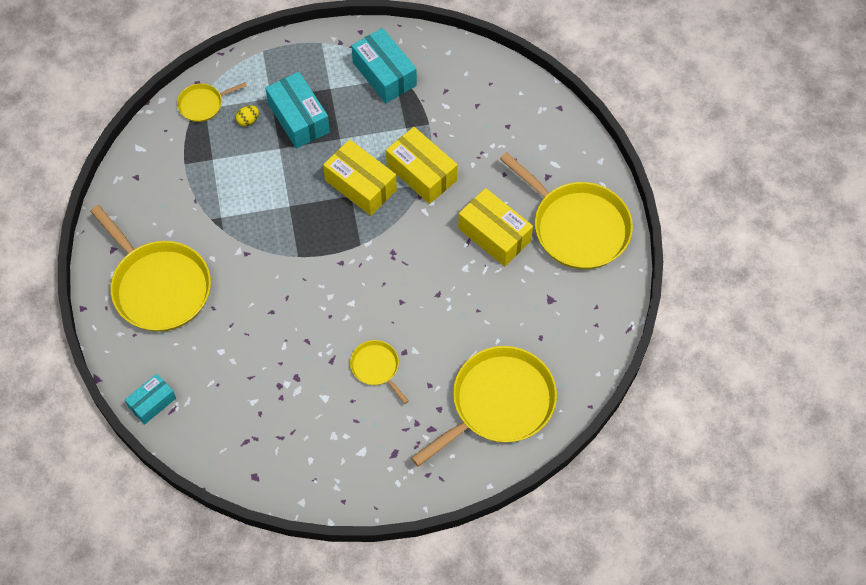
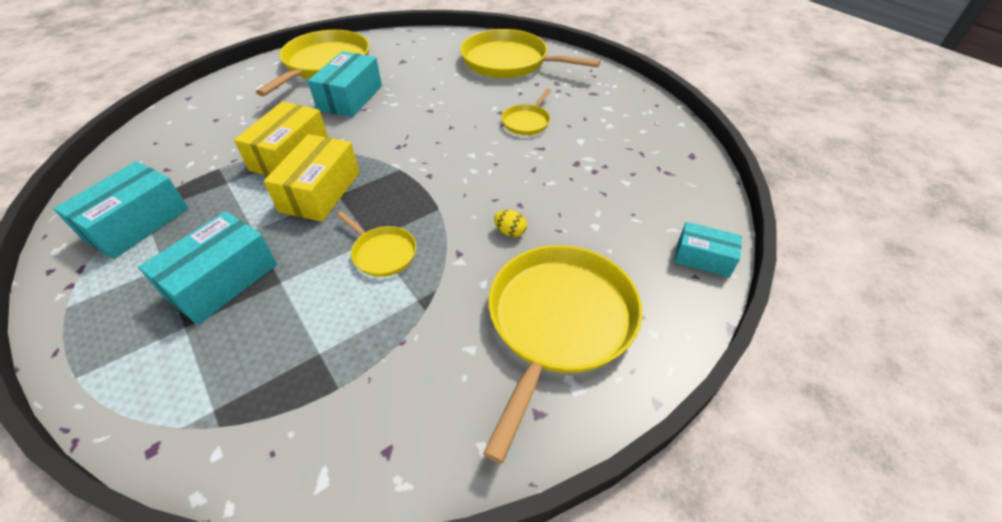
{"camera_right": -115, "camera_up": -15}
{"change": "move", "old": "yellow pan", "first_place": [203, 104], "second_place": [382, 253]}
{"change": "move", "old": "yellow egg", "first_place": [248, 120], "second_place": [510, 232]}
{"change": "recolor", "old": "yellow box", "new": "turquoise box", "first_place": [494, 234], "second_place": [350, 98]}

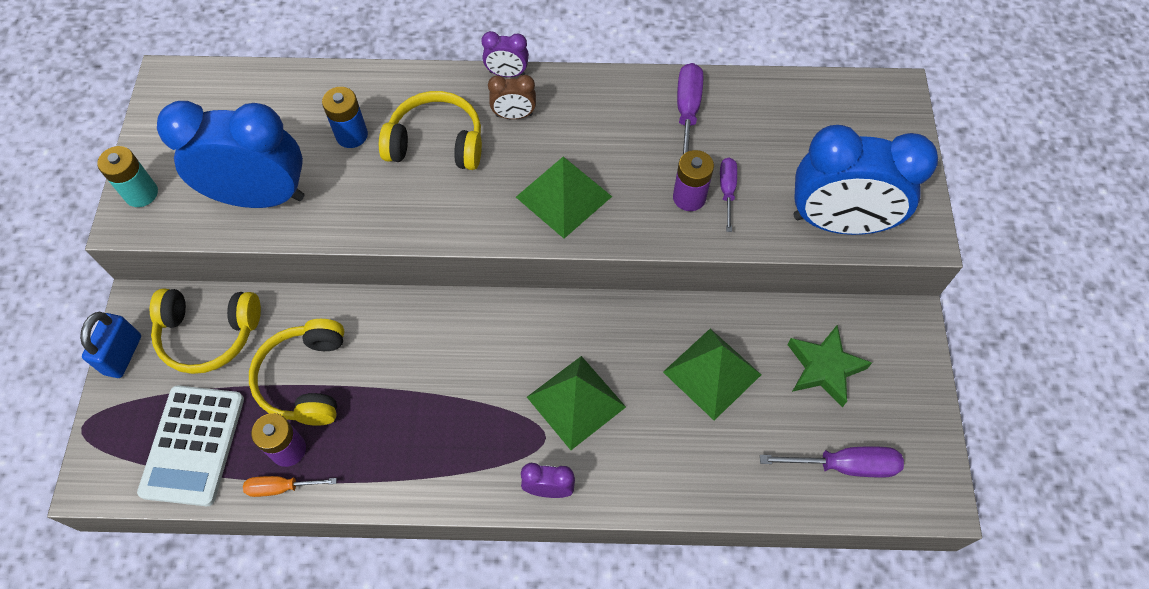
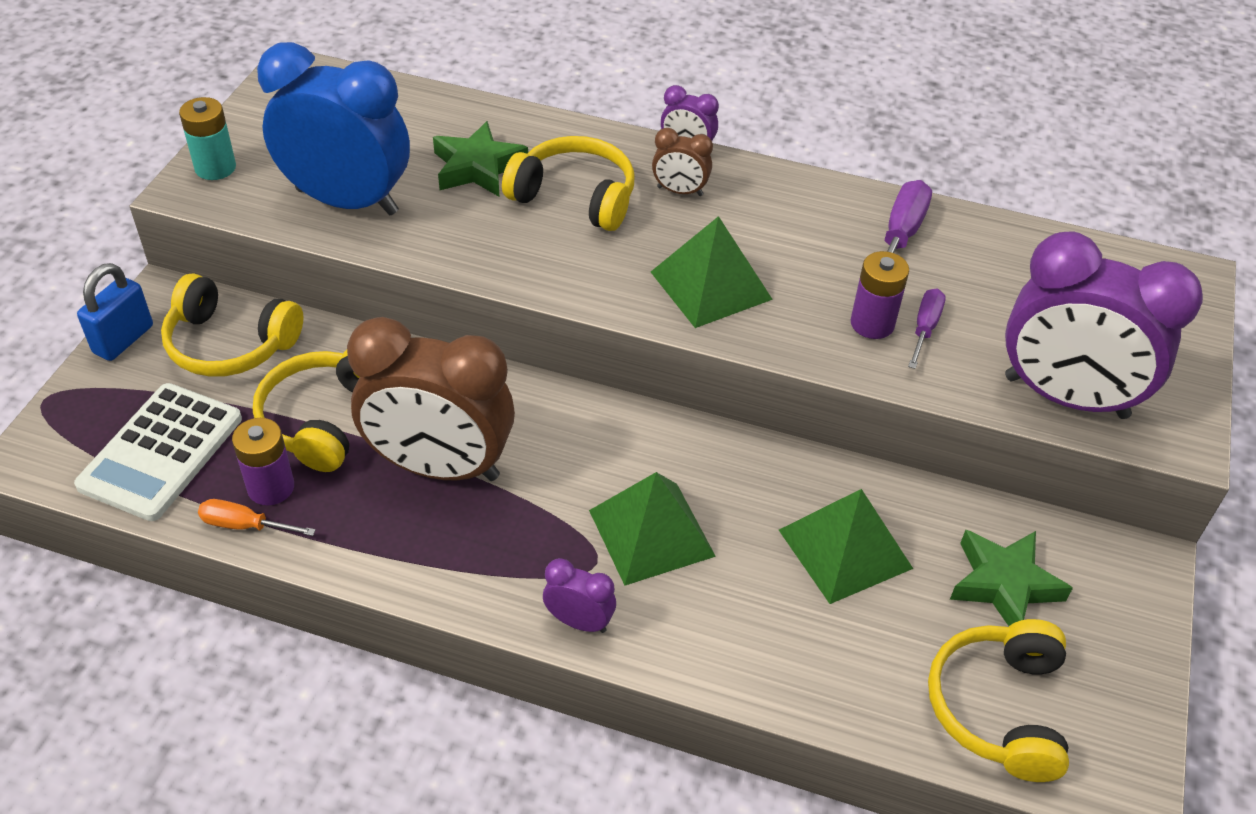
{"camera_right": 15, "camera_up": -15}
{"change": "replace", "old": "blue battery", "new": "green star", "first_place": [352, 135], "second_place": [478, 167]}
{"change": "replace", "old": "purple screwdriver", "new": "yellow headphones", "first_place": [844, 465], "second_place": [998, 708]}
{"change": "recolor", "old": "blue clock", "new": "purple clock", "first_place": [838, 222], "second_place": [1065, 397]}
{"change": "insert", "new": "brown clock", "second_place": [439, 467]}

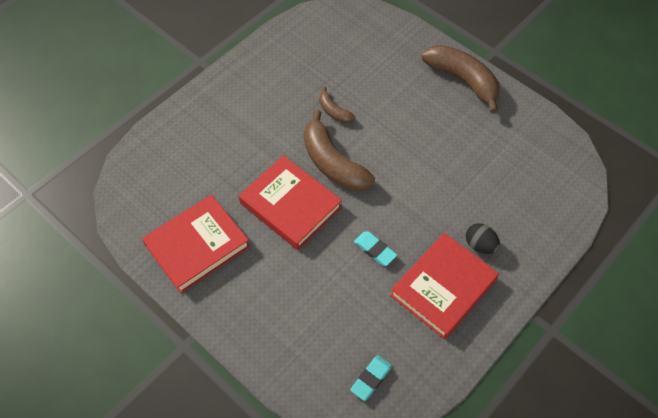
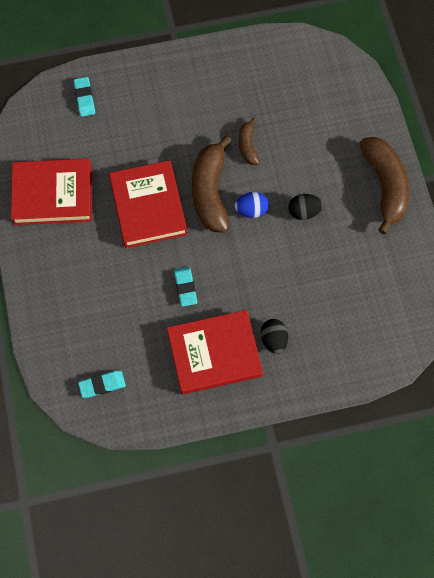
{"camera_right": 35, "camera_up": 10}
{"change": "insert", "new": "turquoise eraser", "second_place": [84, 98]}
{"change": "insert", "new": "blue egg", "second_place": [251, 210]}
{"change": "insert", "new": "black egg", "second_place": [304, 212]}

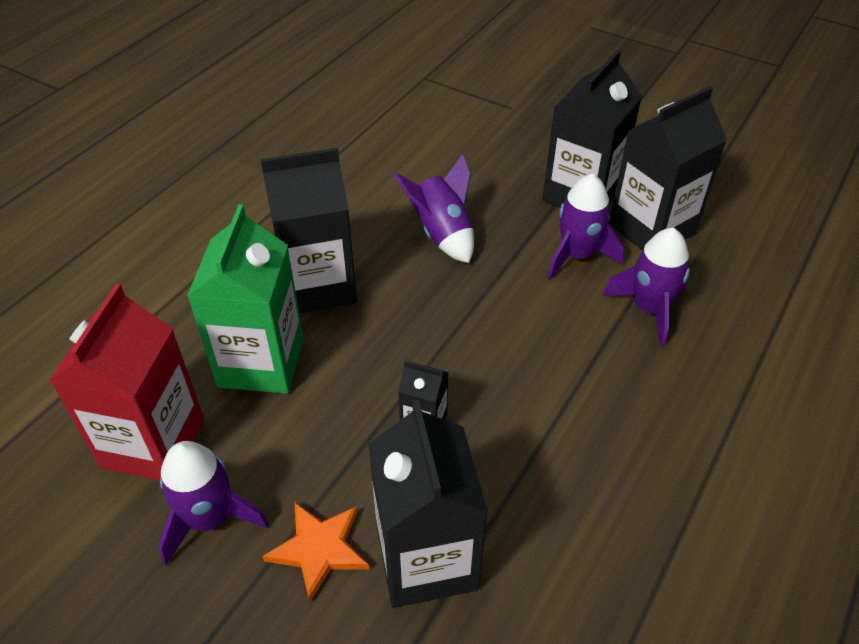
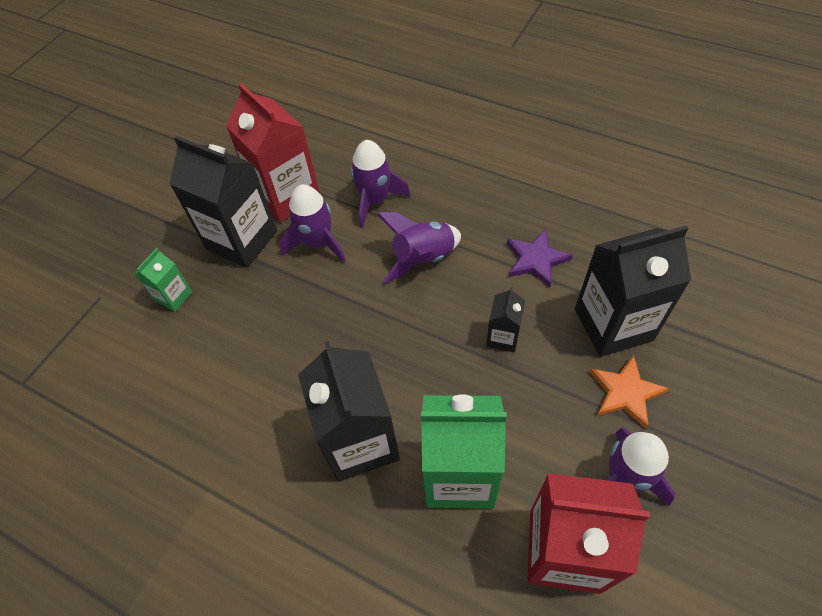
{"camera_right": -90, "camera_up": 10}
{"change": "move", "old": "purple rocket", "first_place": [442, 234], "second_place": [423, 258]}
{"change": "recolor", "old": "black carton", "new": "red carton", "first_place": [651, 229], "second_place": [287, 196]}
{"change": "insert", "new": "green carton", "second_place": [174, 296]}
{"change": "insert", "new": "purple star", "second_place": [536, 259]}

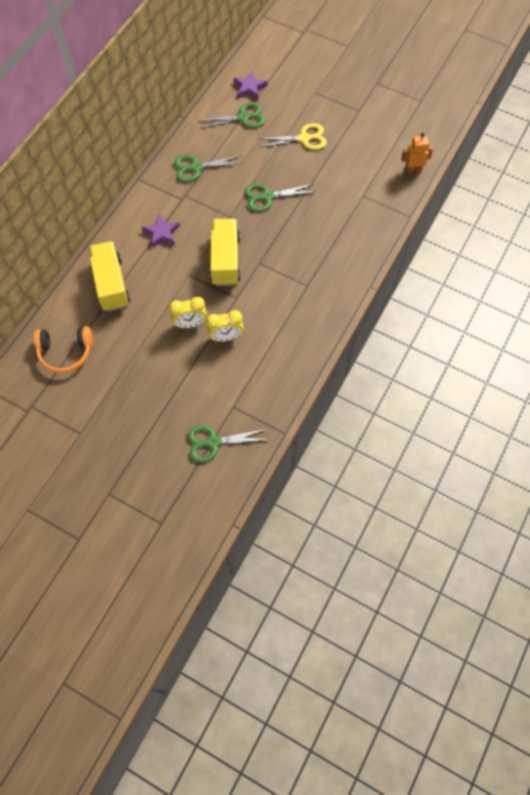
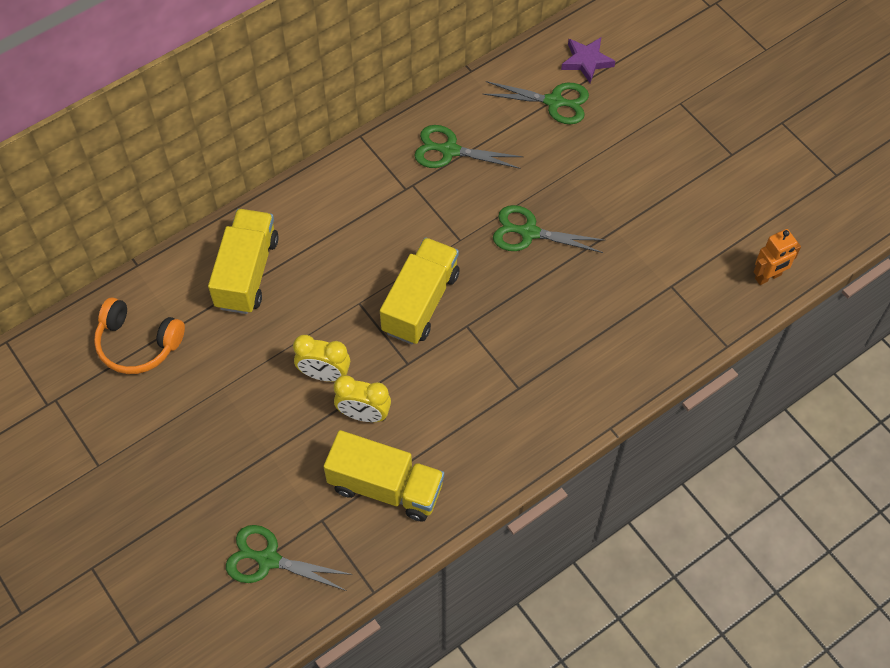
{"camera_right": 25, "camera_up": -5}
{"change": "delete", "old": "purple star", "first_place": [161, 233]}
{"change": "delete", "old": "yellow scissors", "first_place": [304, 138]}
{"change": "rotate", "old": "orange robot", "first_place": [412, 170], "second_place": [768, 277], "degrees": 135}
{"change": "insert", "new": "yellow truck", "second_place": [385, 487]}

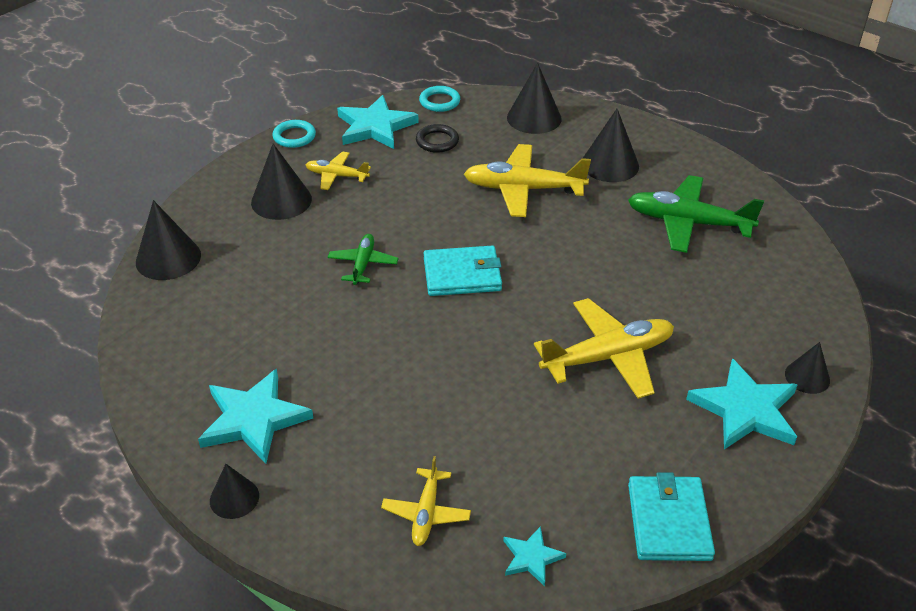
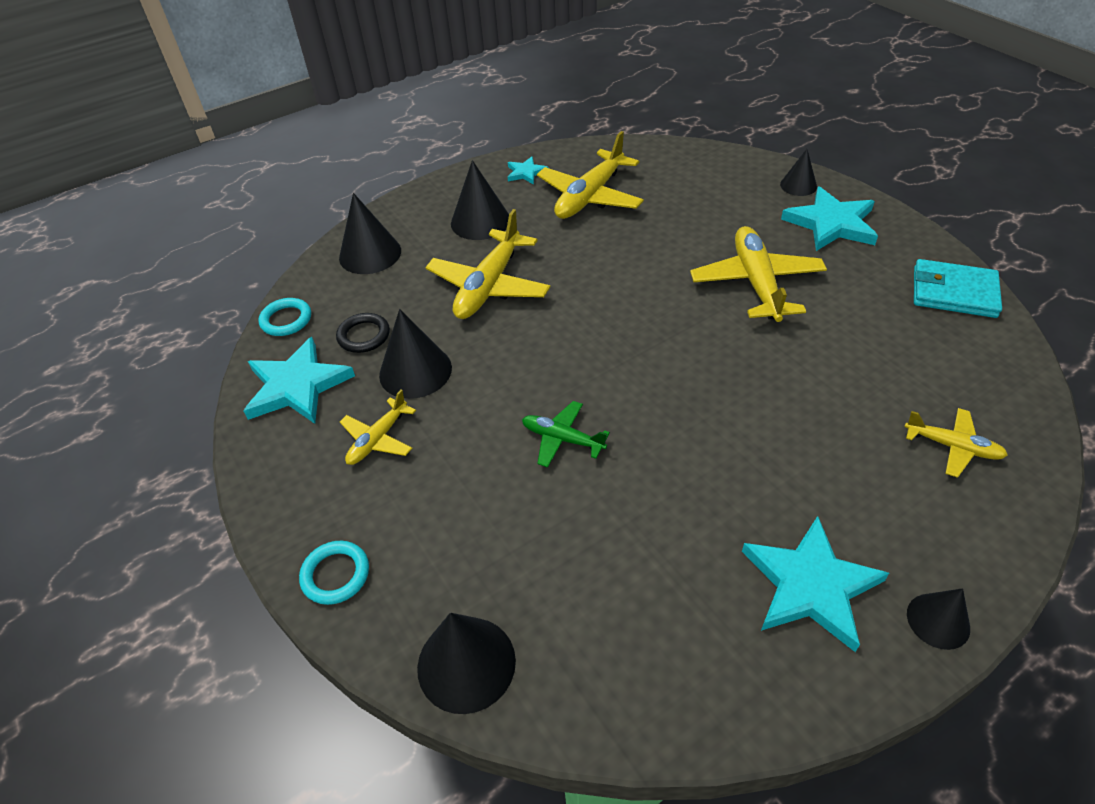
{"camera_right": -70, "camera_up": 5}
{"change": "move", "old": "black cone", "first_place": [281, 200], "second_place": [415, 371]}
{"change": "move", "old": "turquoise ring", "first_place": [294, 136], "second_place": [335, 575]}
{"change": "delete", "old": "turquoise wallet", "first_place": [462, 274]}
{"change": "move", "old": "turquoise star", "first_place": [531, 557], "second_place": [526, 173]}
{"change": "recolor", "old": "green plane", "new": "yellow plane", "first_place": [687, 223], "second_place": [590, 197]}

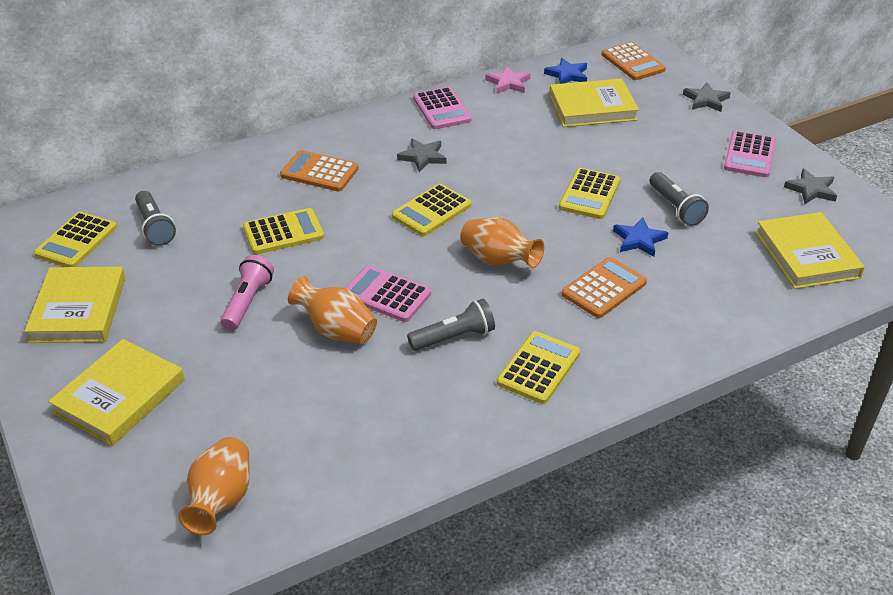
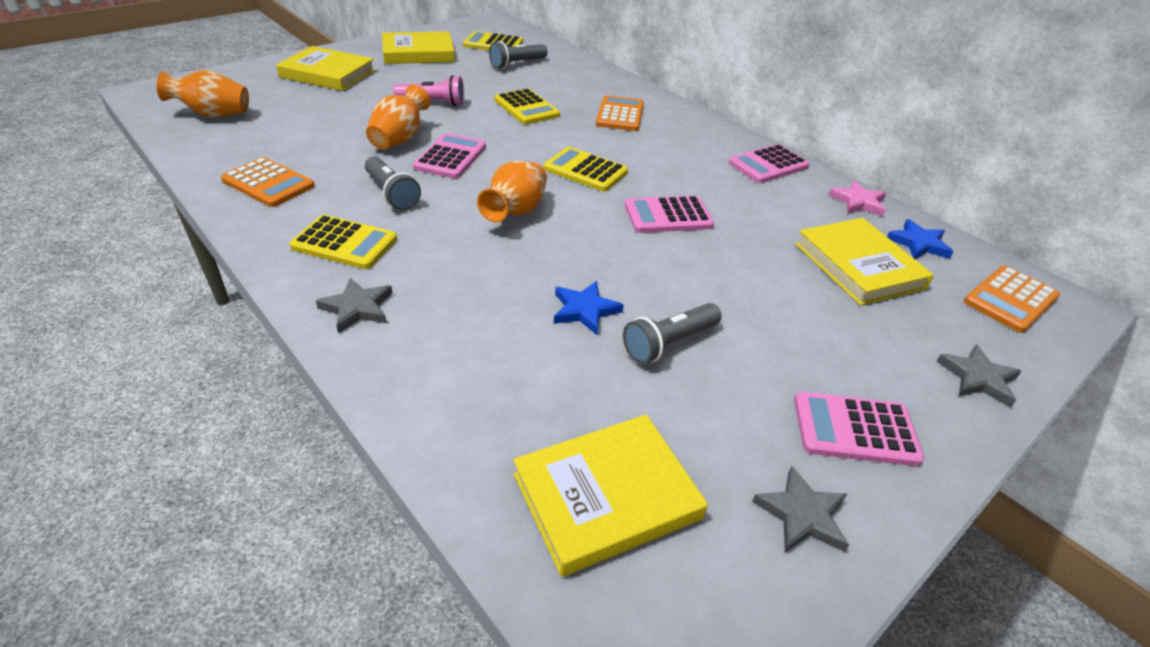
{"camera_right": 75, "camera_up": 0}
{"change": "move", "old": "grey star", "first_place": [422, 157], "second_place": [357, 308]}
{"change": "delete", "old": "yellow calculator", "first_place": [589, 194]}
{"change": "move", "old": "orange calculator", "first_place": [604, 288], "second_place": [268, 183]}
{"change": "insert", "new": "pink calculator", "second_place": [668, 216]}

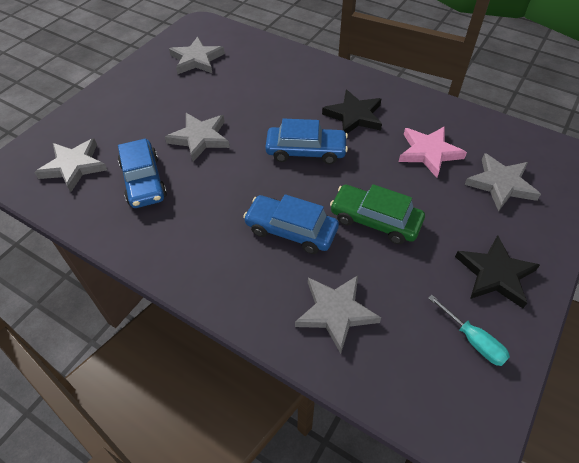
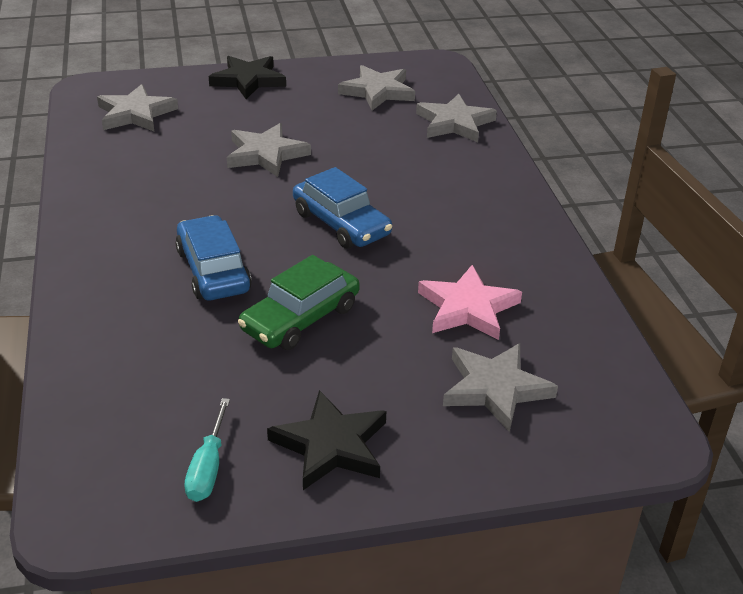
{"camera_right": 45, "camera_up": -15}
{"change": "delete", "old": "blue car", "first_place": [143, 181]}
{"change": "move", "old": "grey star", "first_place": [335, 312], "second_place": [454, 123]}
{"change": "move", "old": "black star", "first_place": [354, 116], "second_place": [248, 80]}
{"change": "rotate", "old": "green car", "first_place": [375, 220], "second_place": [300, 318], "degrees": -120}

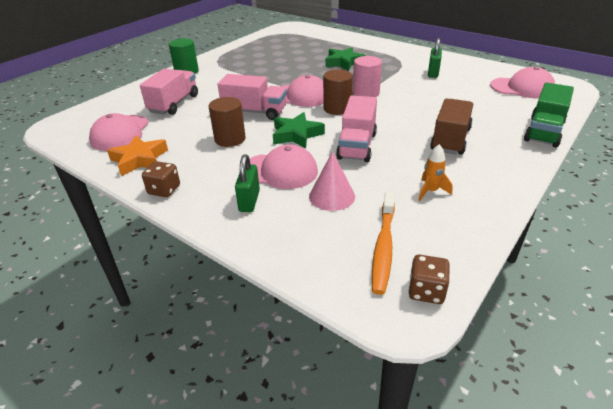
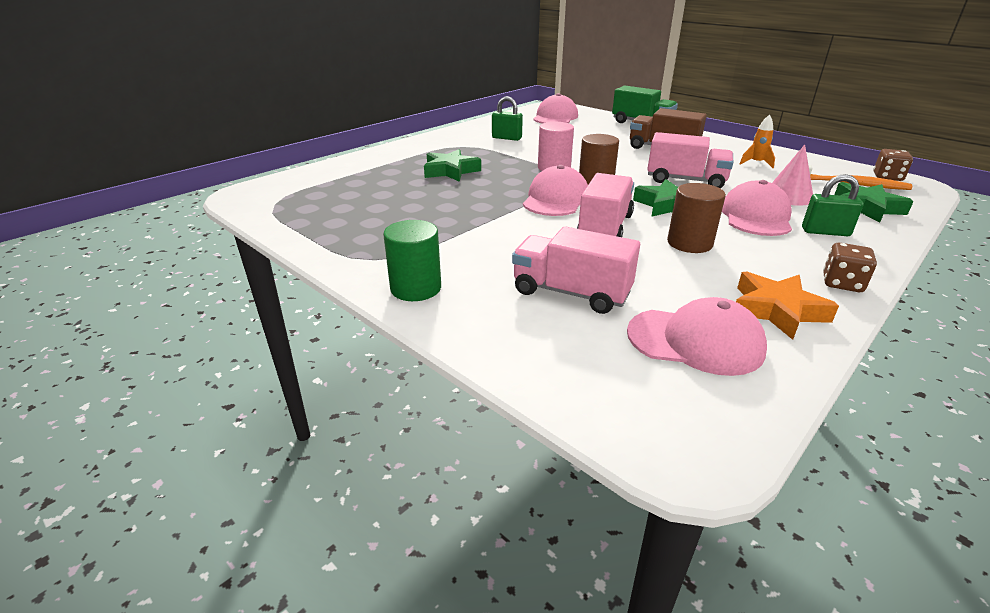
{"camera_right": -85, "camera_up": -5}
{"change": "insert", "new": "green star", "second_place": [865, 208]}

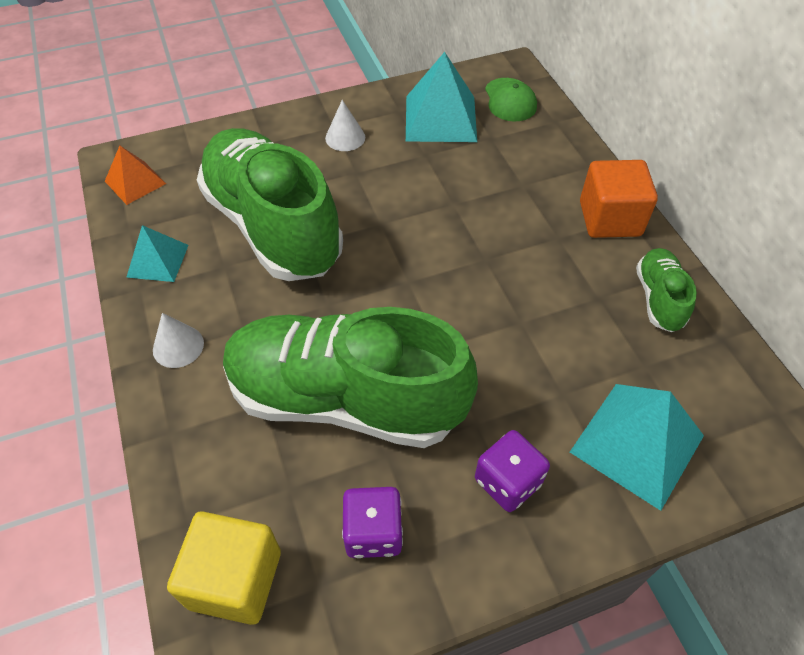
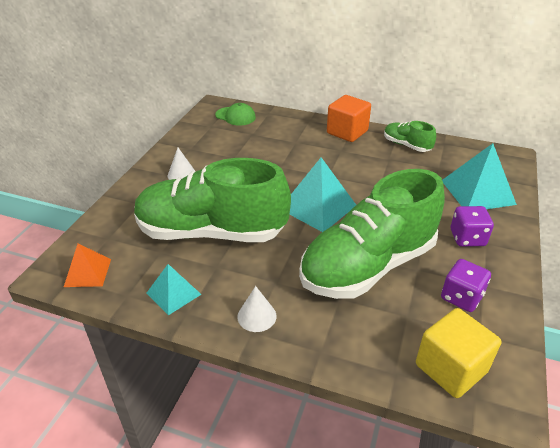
{"camera_right": -50, "camera_up": -15}
{"change": "move", "old": "turquoise pyramid", "first_place": [440, 118], "second_place": [317, 207]}

